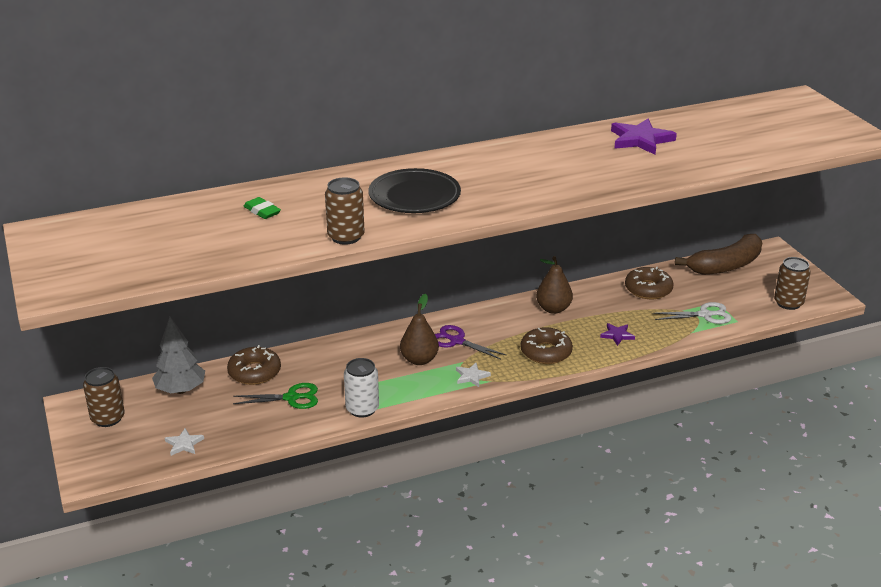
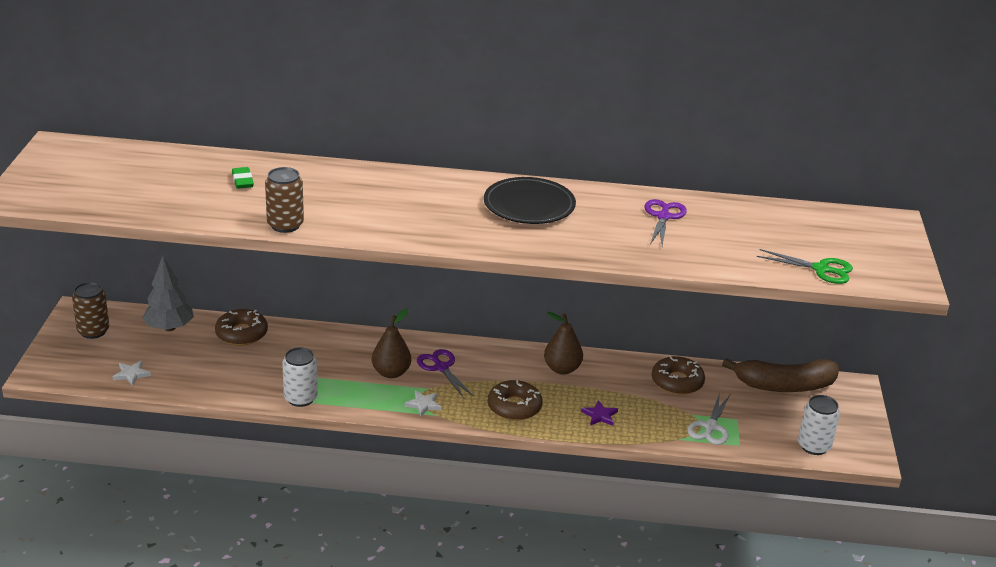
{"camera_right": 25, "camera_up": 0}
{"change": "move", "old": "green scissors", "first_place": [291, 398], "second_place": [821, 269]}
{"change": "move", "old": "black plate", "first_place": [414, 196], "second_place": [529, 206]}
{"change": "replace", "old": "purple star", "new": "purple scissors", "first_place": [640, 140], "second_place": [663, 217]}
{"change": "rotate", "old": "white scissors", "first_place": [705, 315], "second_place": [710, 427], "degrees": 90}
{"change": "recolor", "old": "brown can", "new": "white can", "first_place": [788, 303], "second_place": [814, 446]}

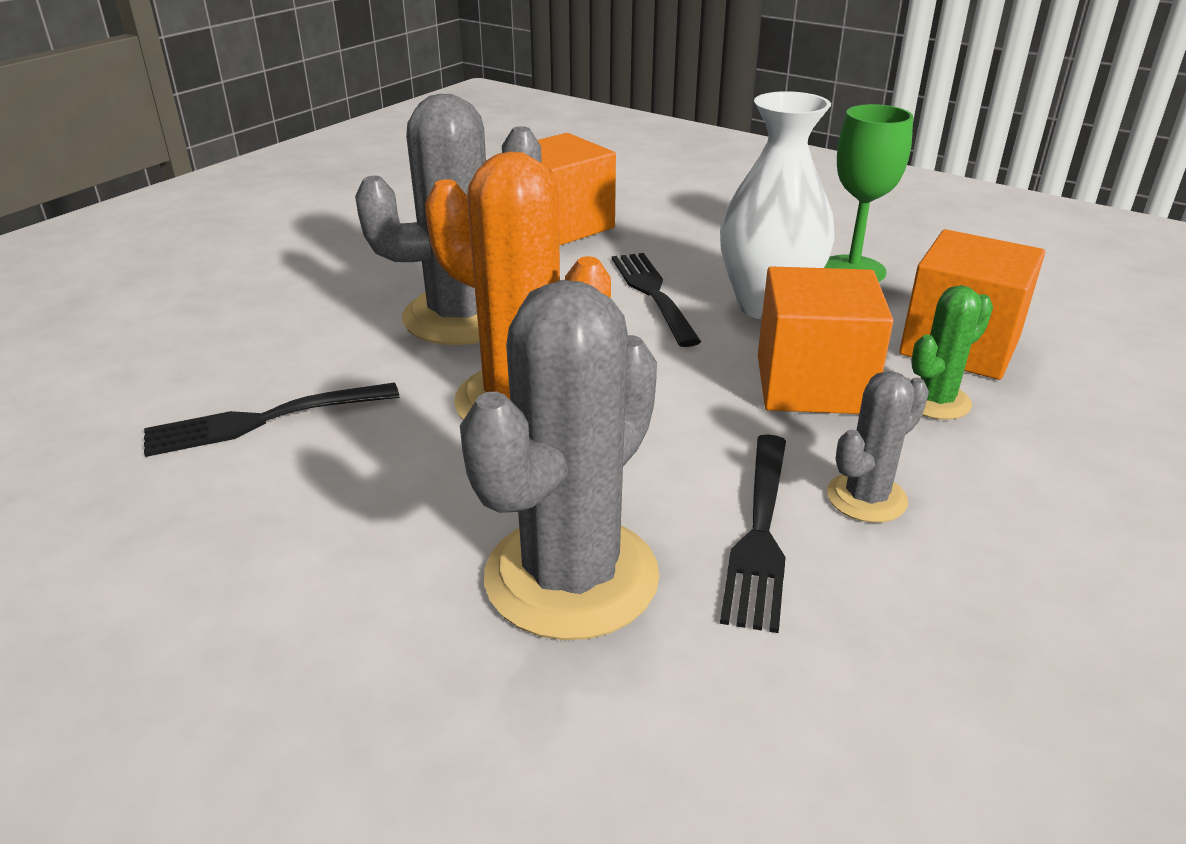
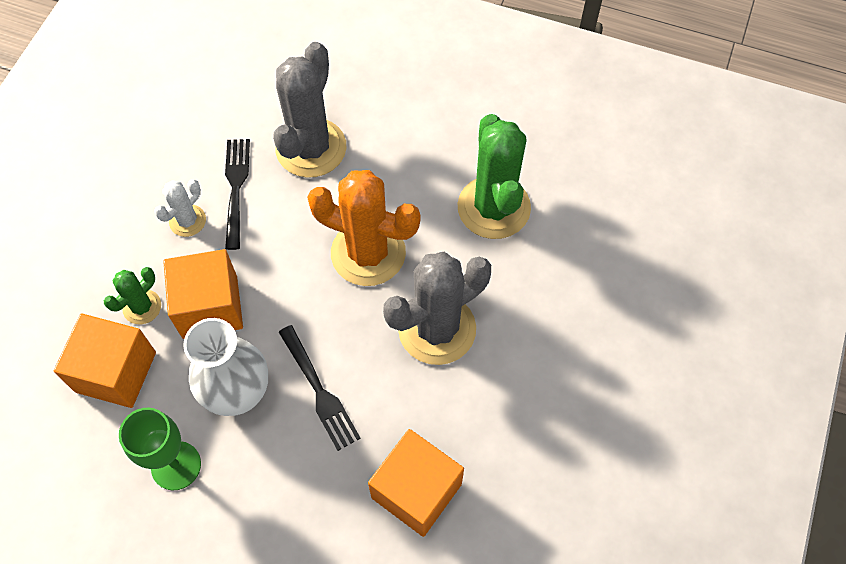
{"camera_right": 165, "camera_up": 30}
{"change": "replace", "old": "black fork", "new": "green cactus", "first_place": [265, 419], "second_place": [494, 207]}
{"change": "recolor", "old": "grey cactus", "new": "white cactus", "first_place": [866, 498], "second_place": [187, 221]}

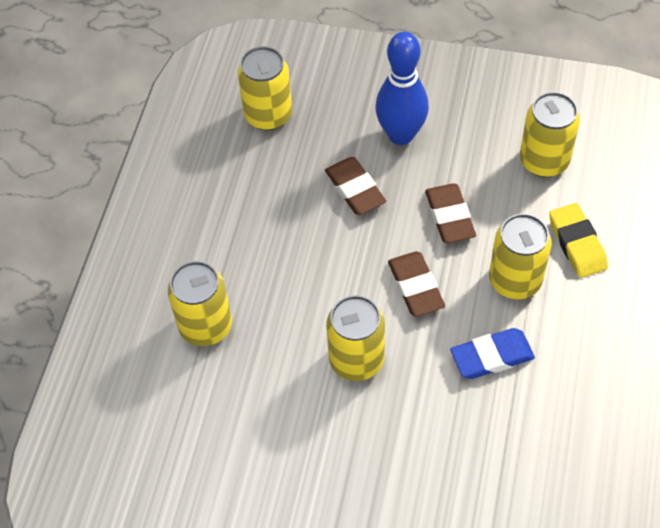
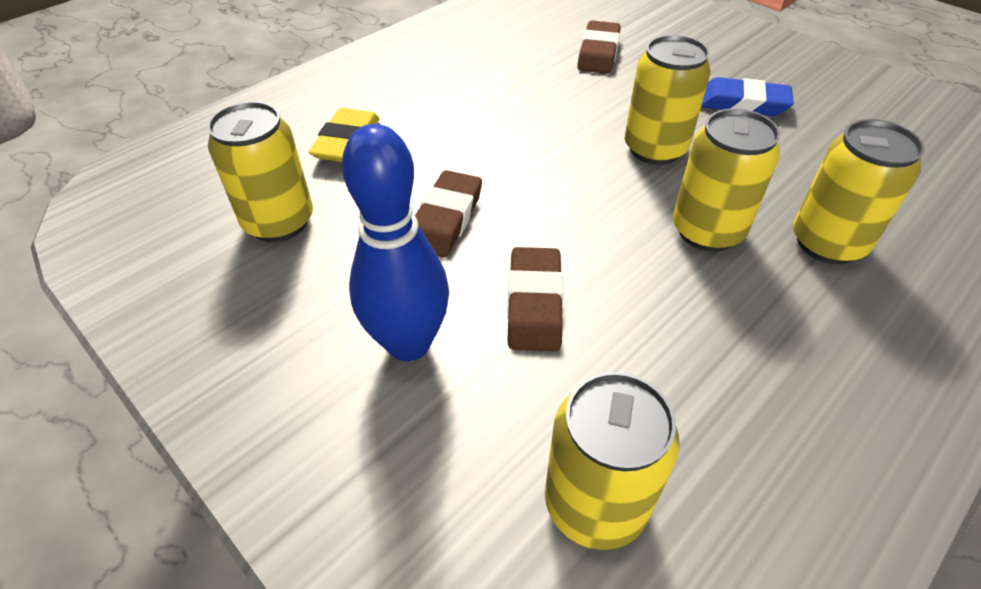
{"camera_right": -150, "camera_up": -10}
{"change": "move", "old": "brown eraser", "first_place": [415, 287], "second_place": [598, 53]}
{"change": "move", "old": "blue eraser", "first_place": [492, 356], "second_place": [742, 103]}
{"change": "move", "old": "yellow can", "first_place": [515, 280], "second_place": [707, 231]}

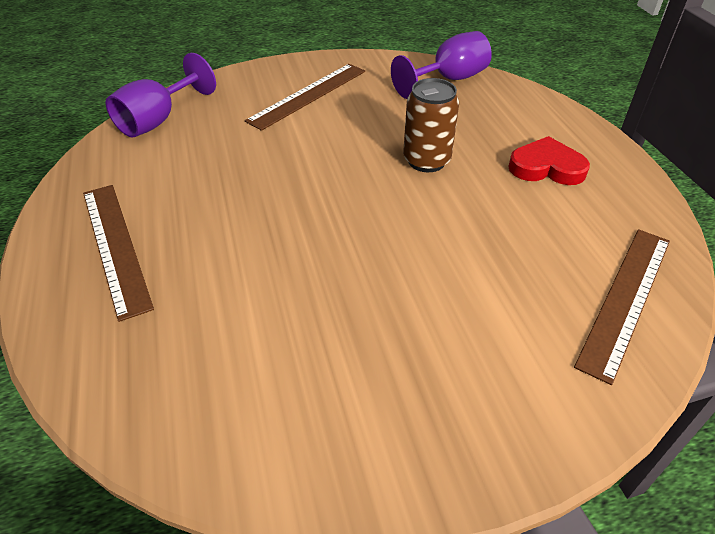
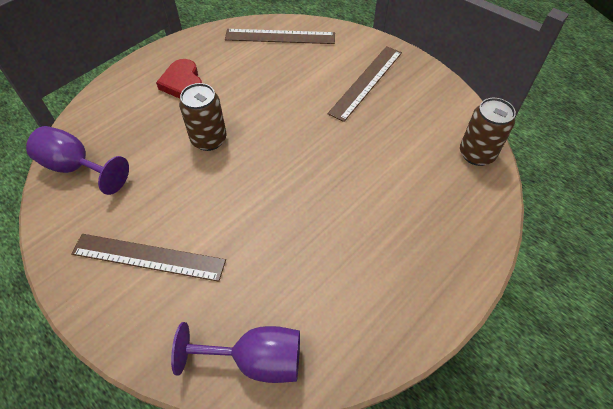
{"camera_right": -120, "camera_up": 10}
{"change": "move", "old": "brown ruler", "first_place": [115, 246], "second_place": [366, 82]}
{"change": "insert", "new": "brown can", "second_place": [476, 154]}

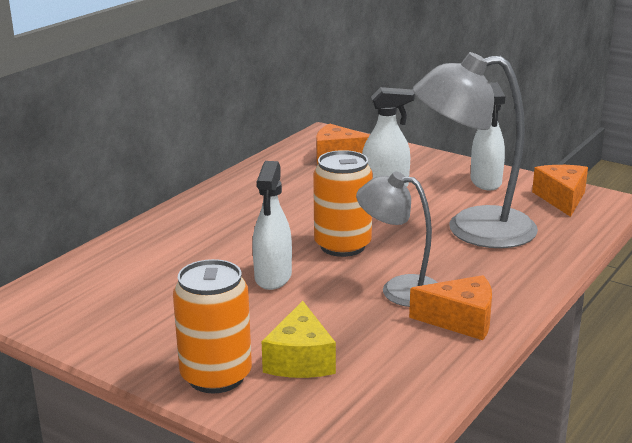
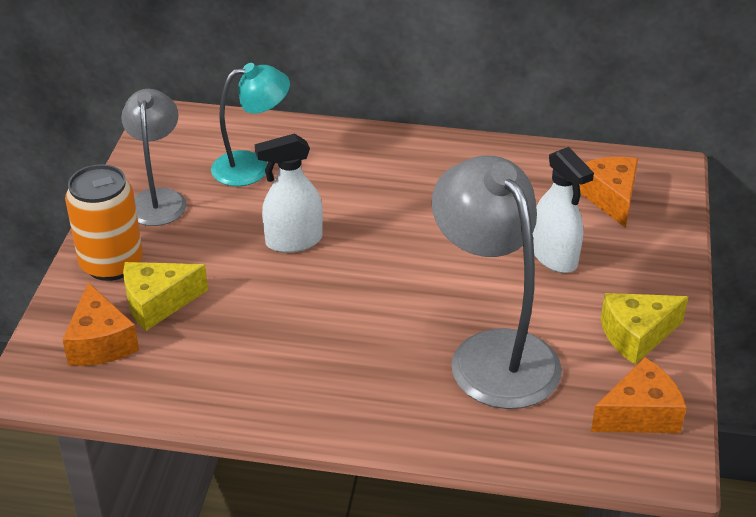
{"camera_right": 65, "camera_up": 15}
{"change": "delete", "old": "orange can", "first_place": [342, 246]}
{"change": "move", "old": "grey lamp", "first_place": [399, 289], "second_place": [158, 199]}
{"change": "move", "old": "orange cheese", "first_place": [460, 320], "second_place": [100, 342]}
{"change": "replace", "old": "white spray bottle", "new": "yellow cheese", "first_place": [486, 182], "second_place": [636, 335]}
{"change": "insert", "new": "turquoise lamp", "second_place": [252, 166]}

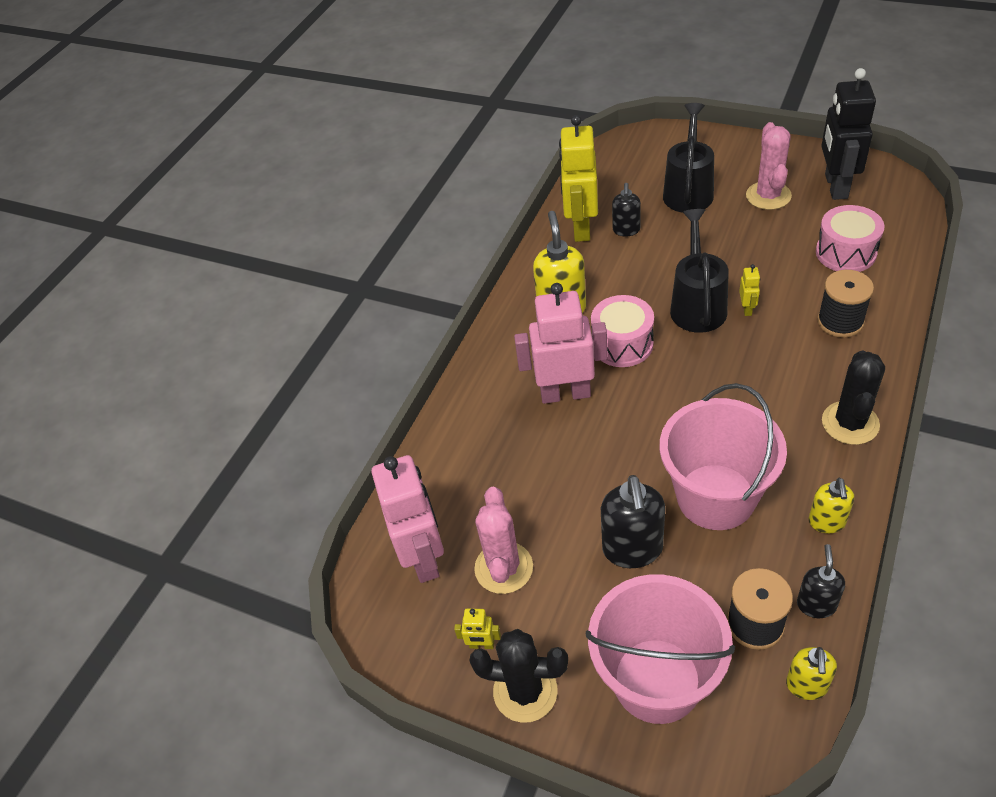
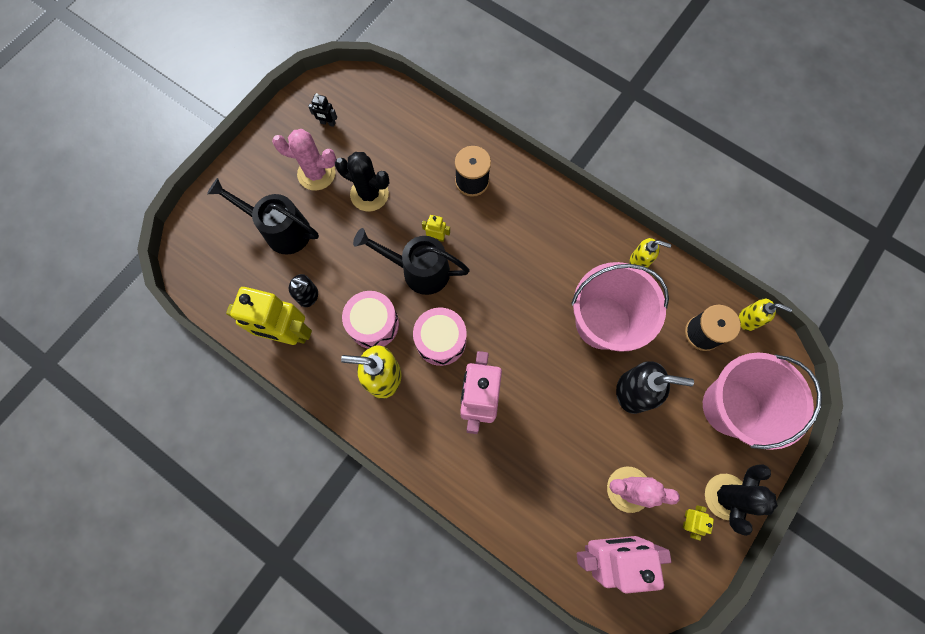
{"camera_right": -85, "camera_up": 25}
{"change": "delete", "old": "black soap dispenser", "first_place": [816, 604]}
{"change": "move", "old": "pink drum", "first_place": [845, 253], "second_place": [373, 324]}
{"change": "resize", "old": "black robot", "first_place": [835, 186], "second_place": [328, 123], "factor": 0.41}
{"change": "move", "old": "black cactus", "first_place": [850, 423], "second_place": [369, 194]}

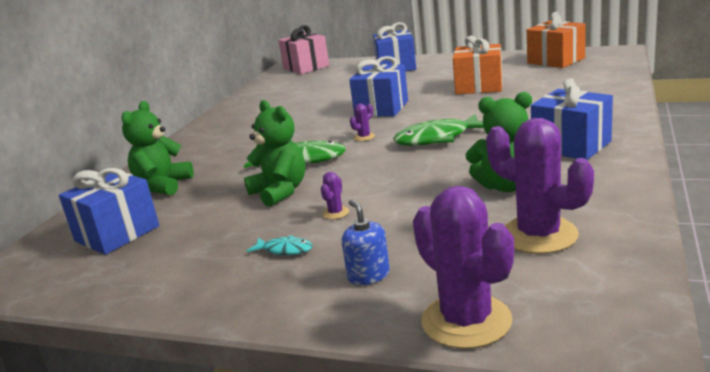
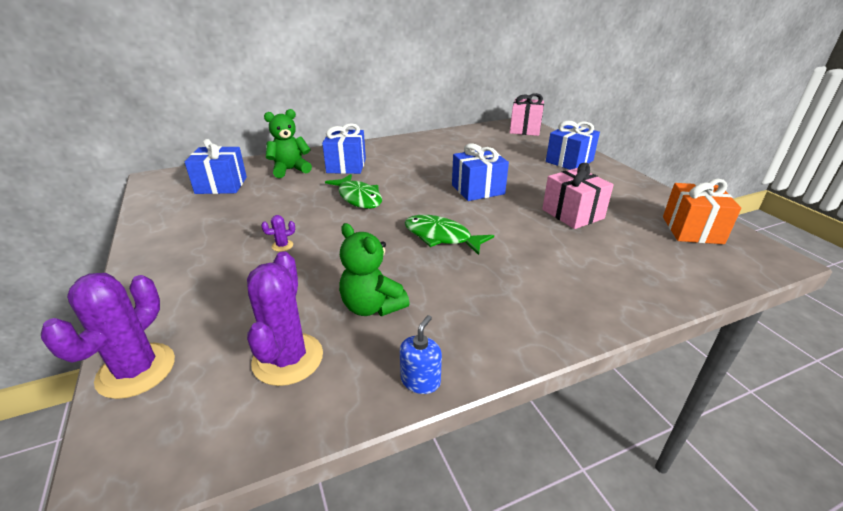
{"camera_right": 45, "camera_up": 10}
{"change": "delete", "old": "green teddy bear", "first_place": [280, 192]}
{"change": "delete", "old": "turquoise fish", "first_place": [285, 250]}
{"change": "move", "old": "blue soap dispenser", "first_place": [368, 275], "second_place": [420, 381]}
{"change": "delete", "old": "purple cactus", "first_place": [364, 137]}
{"change": "recolor", "old": "orange gift", "new": "pink gift", "first_place": [479, 86], "second_place": [572, 214]}
{"change": "move", "old": "blue gift", "first_place": [571, 146], "second_place": [346, 166]}

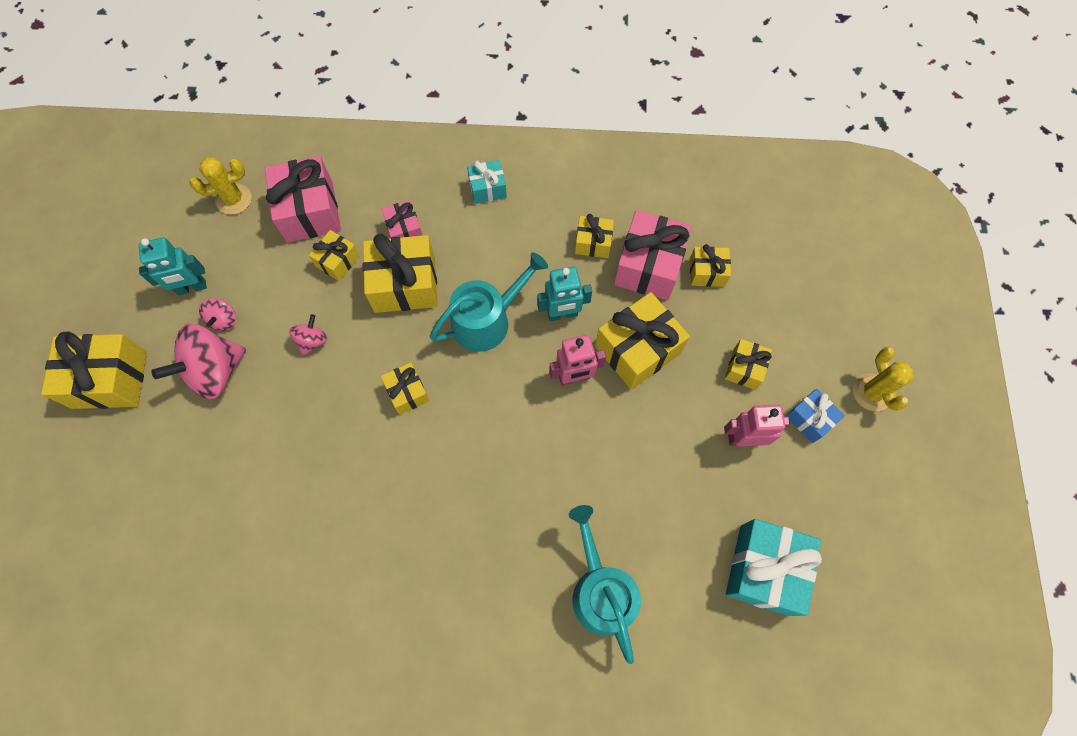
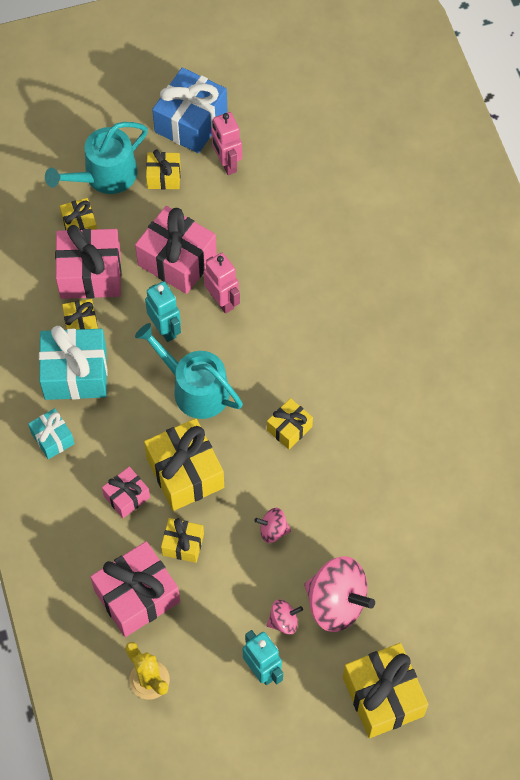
{"camera_right": -110, "camera_up": -5}
{"change": "move", "old": "turquoise watering can", "first_place": [601, 591], "second_place": [105, 176]}
{"change": "recolor", "old": "yellow gift", "new": "pink gift", "first_place": [637, 350], "second_place": [177, 260]}
{"change": "move", "old": "turquoise gift", "first_place": [764, 569], "second_place": [75, 373]}
{"change": "resize", "old": "blue gift", "first_place": [809, 419], "second_place": [191, 122], "factor": 1.83}
{"change": "delete", "old": "yellow cactus", "first_place": [872, 392]}

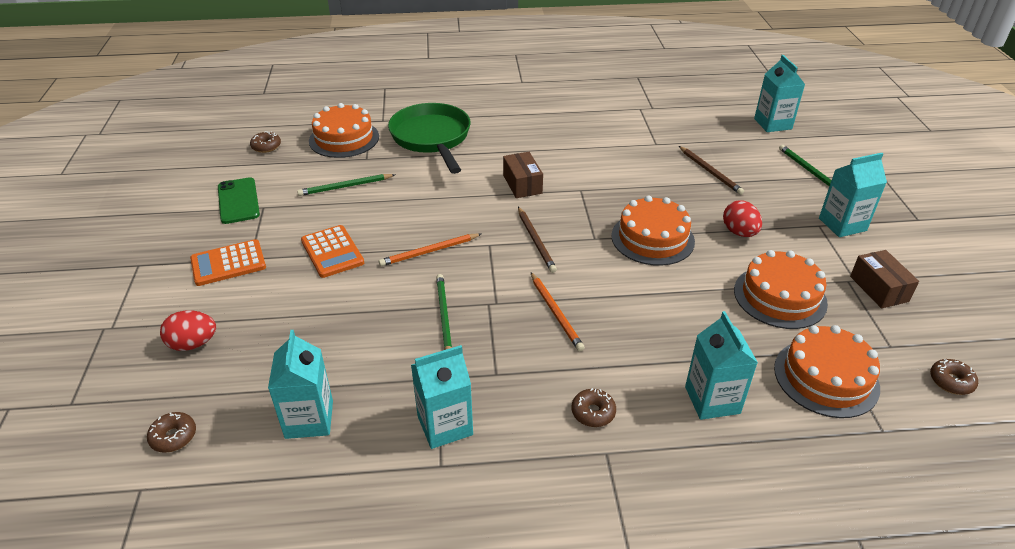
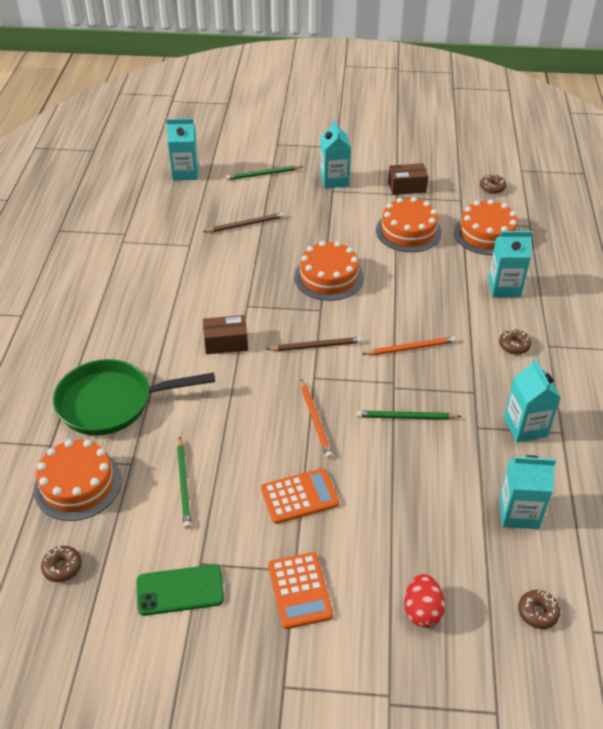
{"camera_right": -80, "camera_up": 5}
{"change": "delete", "old": "red egg", "first_place": [739, 232]}

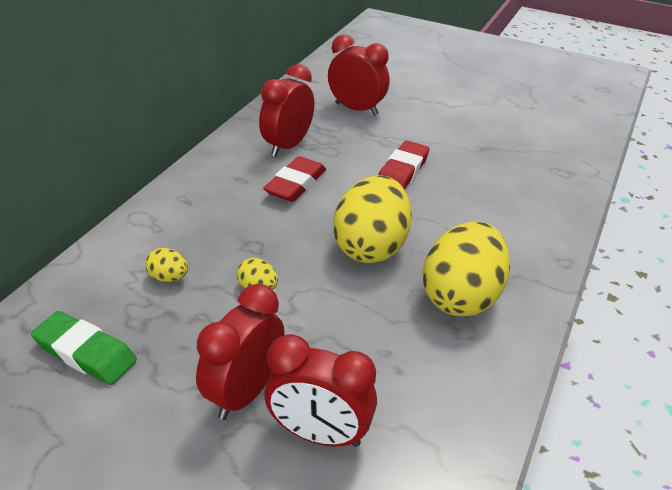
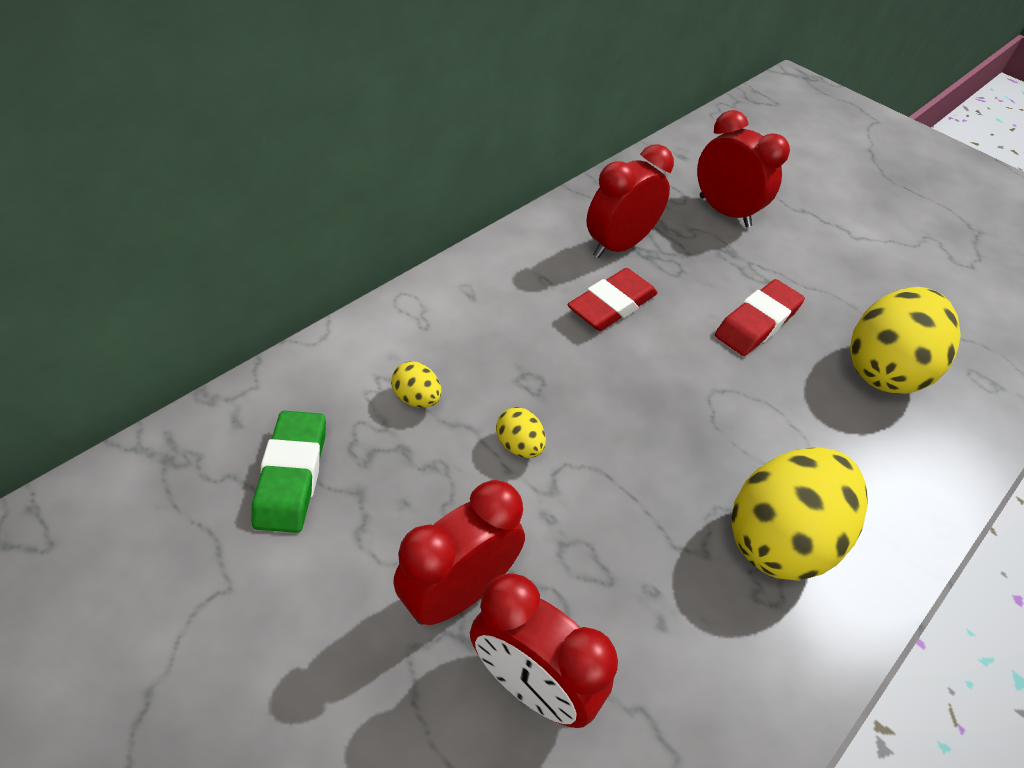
{"camera_right": 15, "camera_up": 10}
{"change": "rotate", "old": "green eraser", "first_place": [85, 353], "second_place": [292, 475], "degrees": 45}
{"change": "move", "old": "yellow egg", "first_place": [371, 247], "second_place": [883, 369]}

